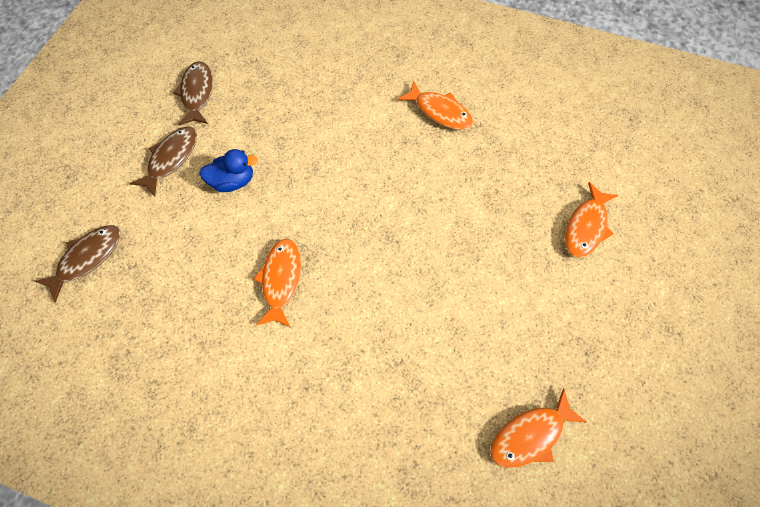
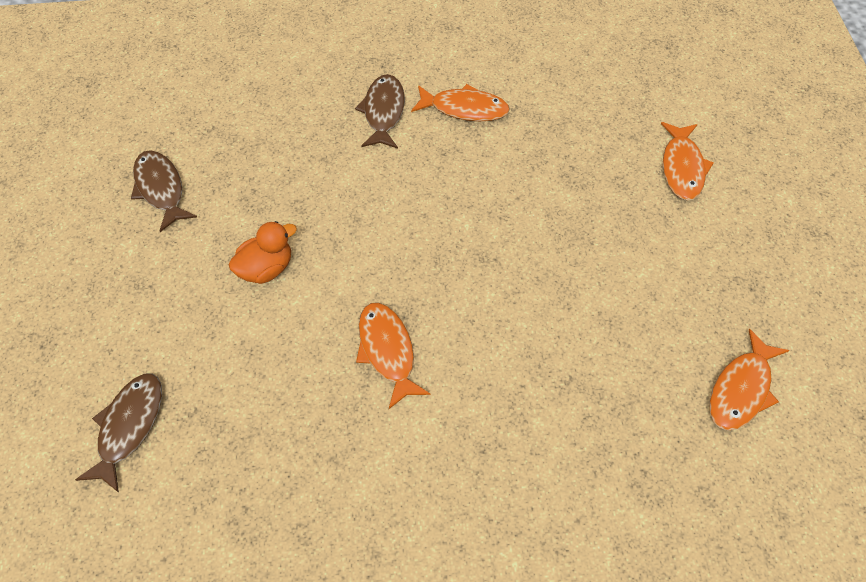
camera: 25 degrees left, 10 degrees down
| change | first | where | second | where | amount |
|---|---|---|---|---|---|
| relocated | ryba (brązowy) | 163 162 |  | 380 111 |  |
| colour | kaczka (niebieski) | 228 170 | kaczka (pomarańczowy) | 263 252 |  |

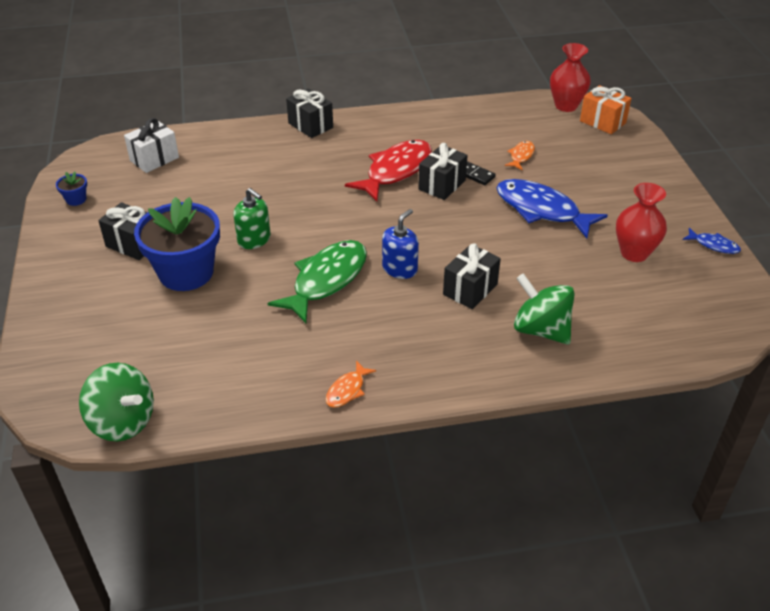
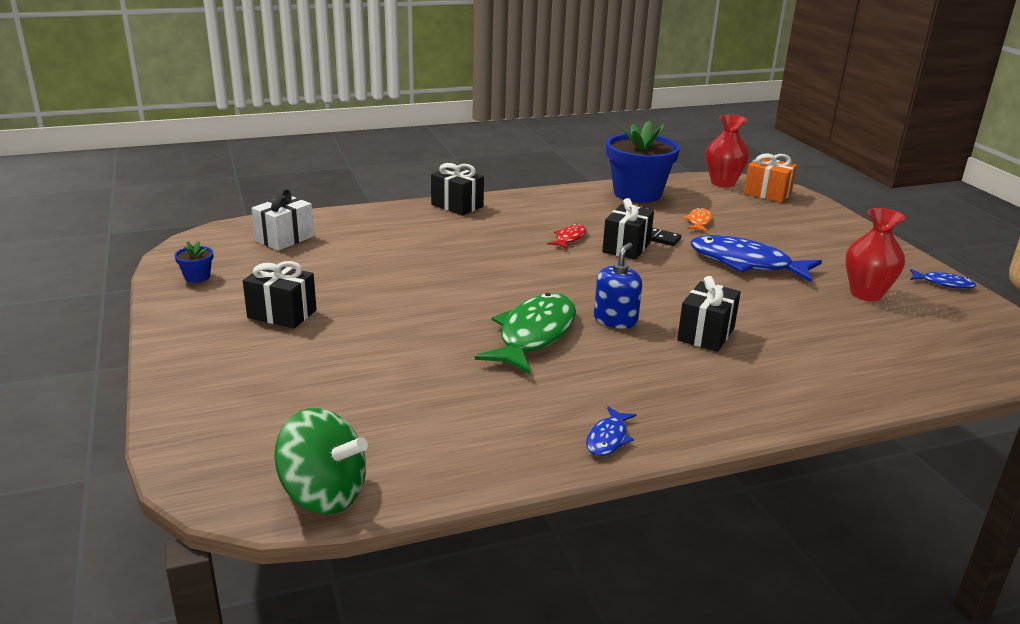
camera: 10 degrees left, 15 degrees down
| change | first | where | second | where | amount |
|---|---|---|---|---|---|
| missing | dozownik mydła (zielony) | 252 218 |  |  |  |
| missing | bączek (zielony) | 544 308 |  |  |  |
| relocated | doniczka (niebieski) | 177 244 |  | 643 161 |  |
| colour | ryba (pomarańczowy) | 351 384 | ryba (niebieski) | 611 431 |  |
| size | ryba (czerwony) | 388 170 |  | 567 236 | x0.47 |

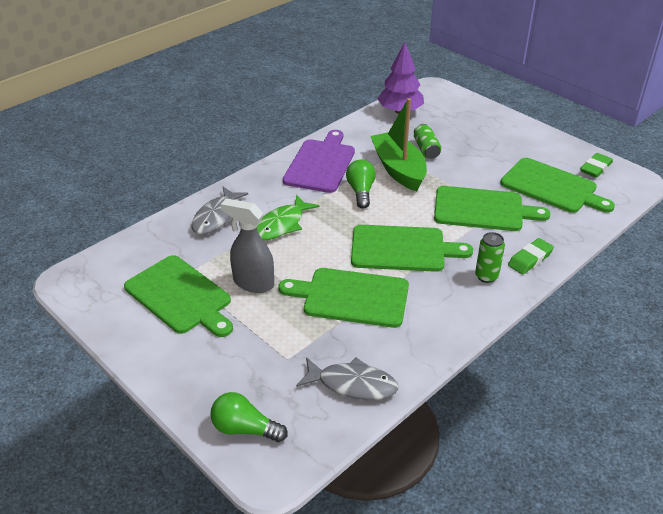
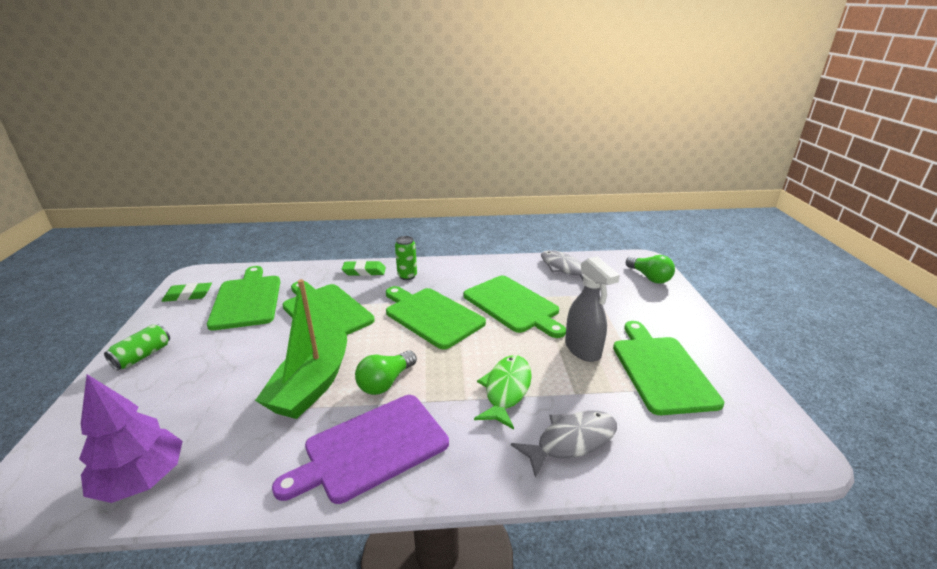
camera: 140 degrees left, 10 degrees down
| change | first | where | second | where | amount |
|---|---|---|---|---|---|
| relocated | puszka (zielony) | 427 141 |  | 137 347 |  |
| spun | ryba (zielony) | 288 217 |  | 503 392 | 60 degrees counterclockwise |

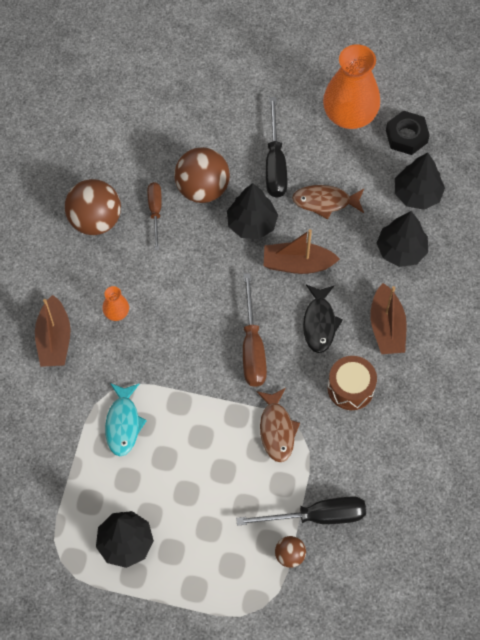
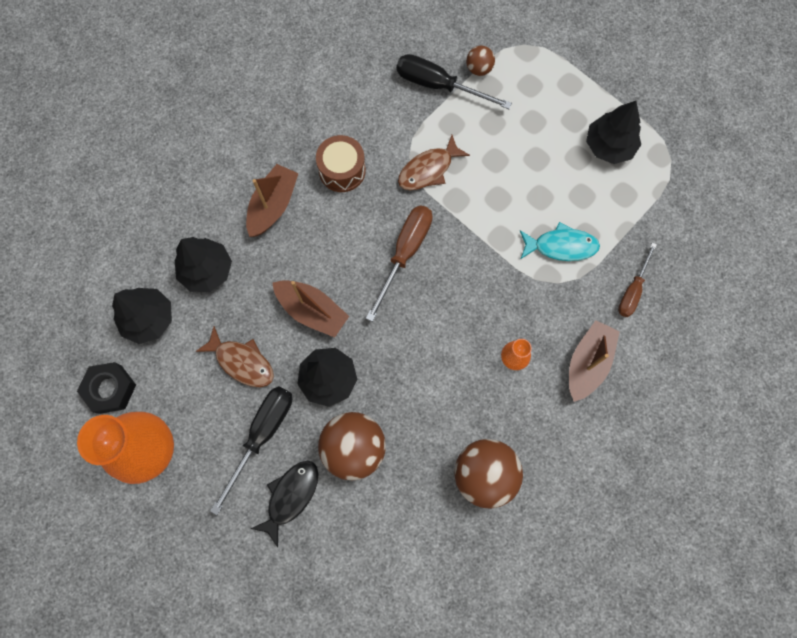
camera: 150 degrees left, 10 degrees up
| change | first | where | second | where | amount |
|---|---|---|---|---|---|
| relocated | śrubokręt (brązowy) | 154 216 |  | 637 280 |  |
| relocated | ryba (czarny) | 323 319 |  | 284 504 |  |
| spun | ryba (turkusowy) | 126 419 |  | 560 241 | 60 degrees clockwise |
| spun | ryba (brązowy) | 278 425 |  | 434 163 | 150 degrees counterclockwise |

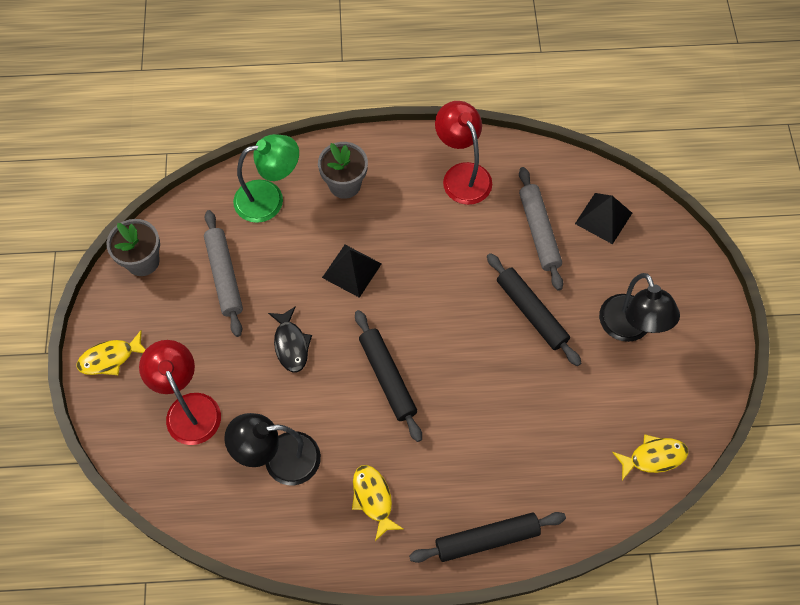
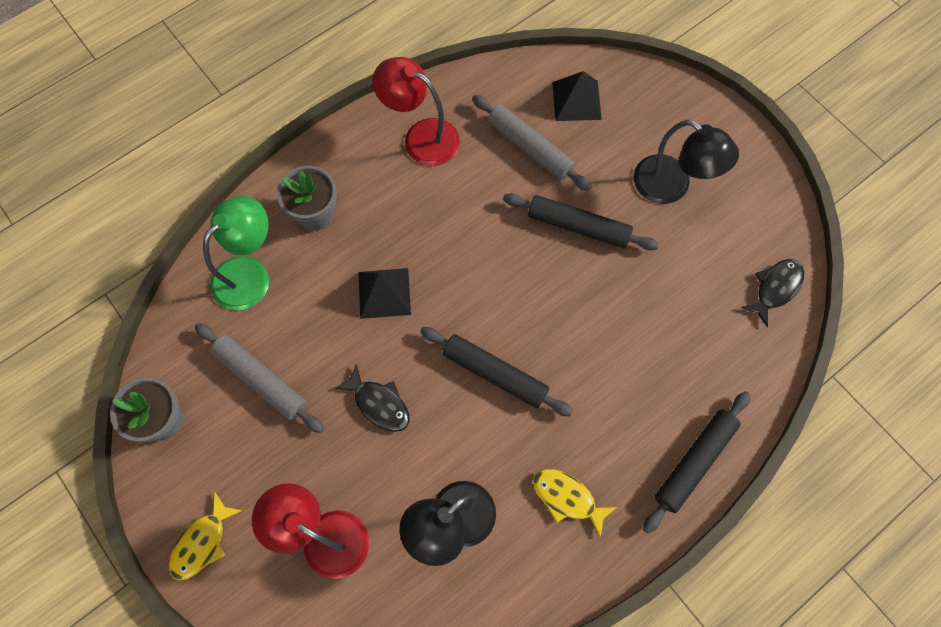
camera: 35 degrees left, 5 degrees up
| change | first | where | second | where | amount |
|---|---|---|---|---|---|
| colour | ryba (żółty) | 650 457 | ryba (czarny) | 772 293 |  |

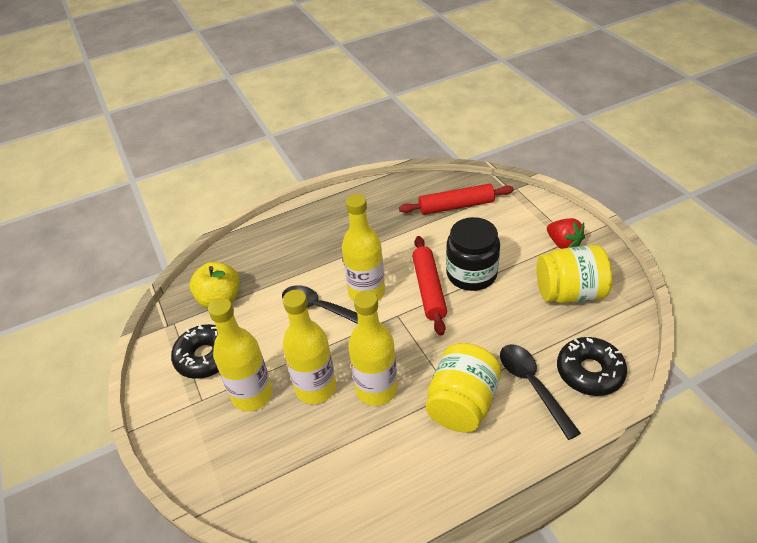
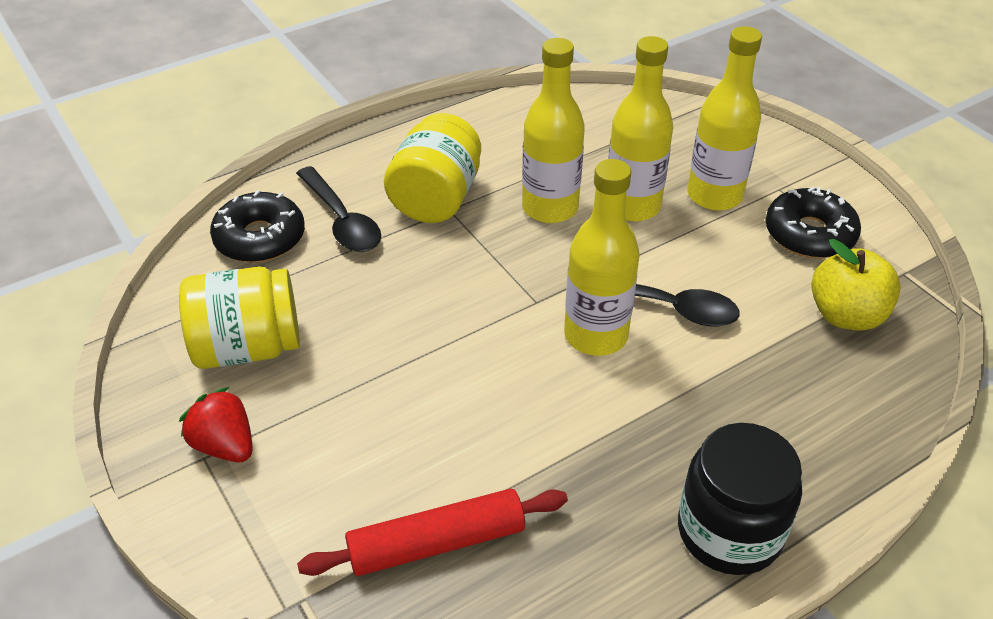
camera: 170 degrees right, 0 degrees up
| change | first | where | second | where | amount |
|---|---|---|---|---|---|
| missing | wałek do ciasta (czerwony) | 429 285 |  |  |  |
| relocated | słoik (czarny) | 473 254 |  | 740 499 |  |

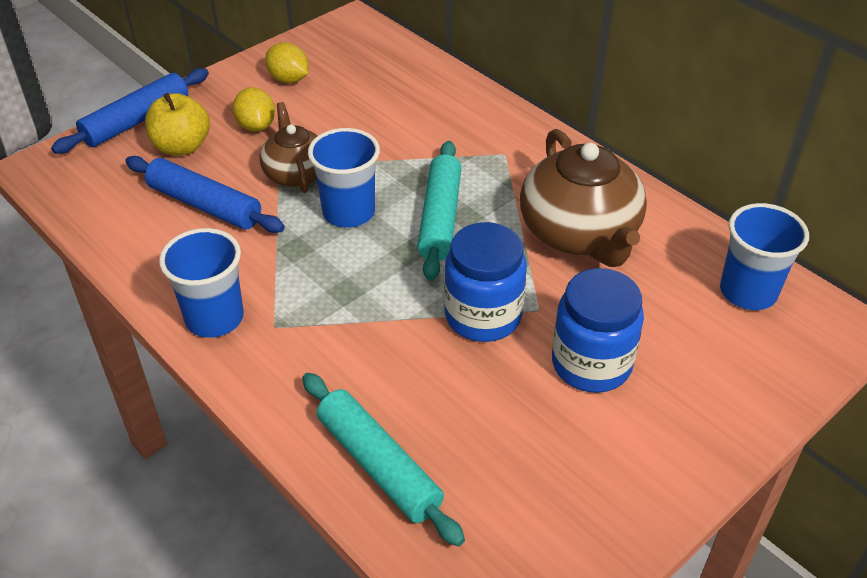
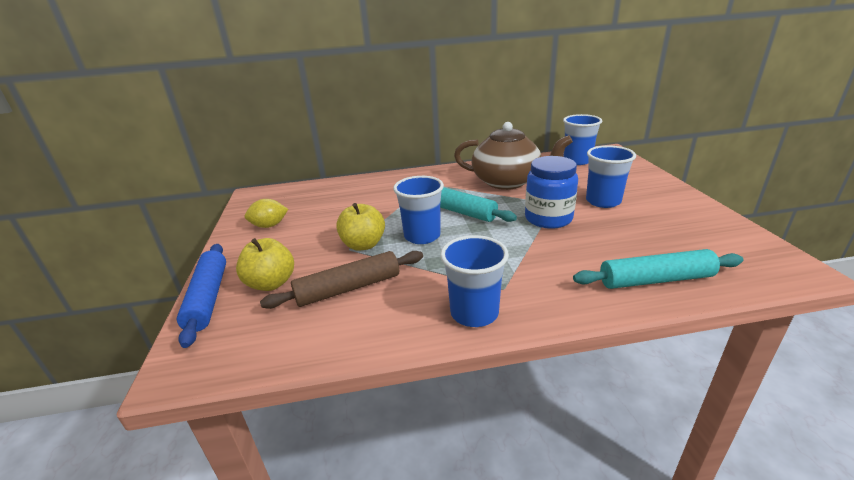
camera: 55 degrees left, 15 degrees down
| change | first | where | second | where | amount |
|---|---|---|---|---|---|
| missing | cytryna (żółty) | 254 109 |  |  |  |
| exchanged | imbryk (brązowy) | 289 147 | jabłko (żółty) | 360 227 |  |
| exchanged | słoik (niebieski) | 598 330 | szklanka (niebieski) | 611 176 |  |
| colour | wałek do ciasta (niebieski) | 205 194 | wałek do ciasta (brązowy) | 341 280 |  |

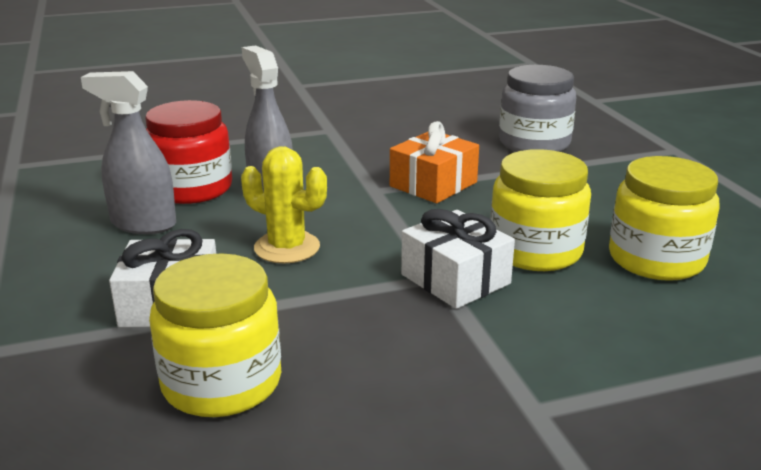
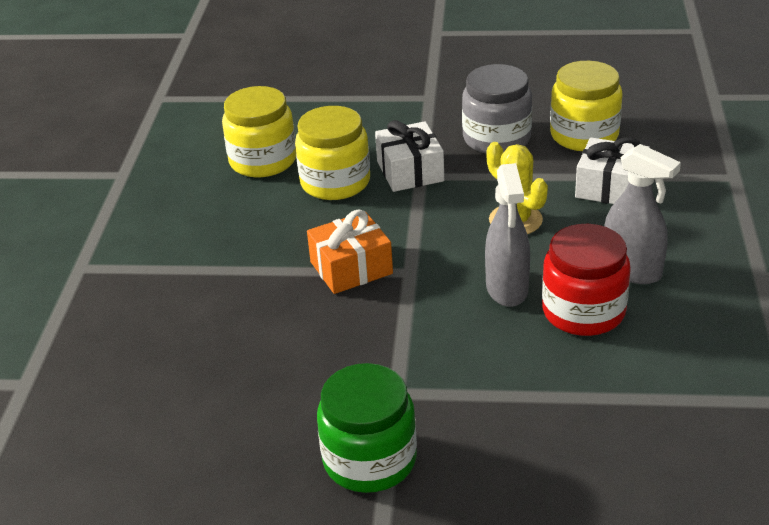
camera: 155 degrees left, 10 degrees up
| change | first | where | second | where | amount |
|---|---|---|---|---|---|
| appeared |  |  | słoik (zielony) | 367 428 |  |
| relocated | słoik (szary) | 537 108 |  | 497 109 |  |

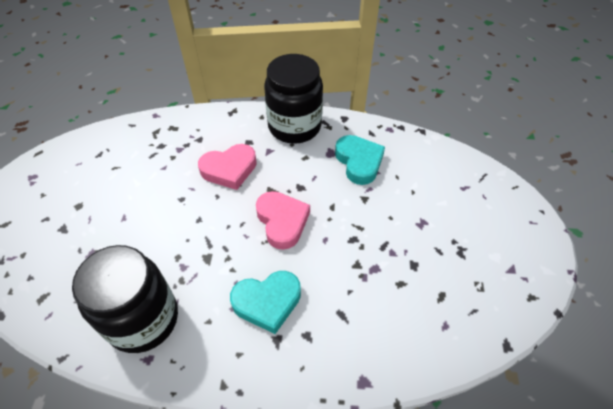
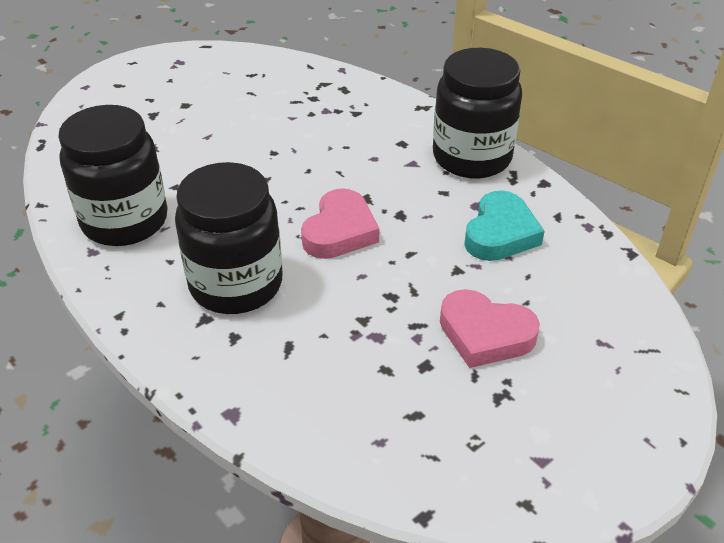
camera: 45 degrees right, 10 degrees down
| change | first | where | second | where | amount |
|---|---|---|---|---|---|
| relocated | serce (różowy) | 227 167 |  | 490 328 |  |
| exchanged | serce (turkusowy) | 265 302 | słoik (czarny) | 229 238 |  |

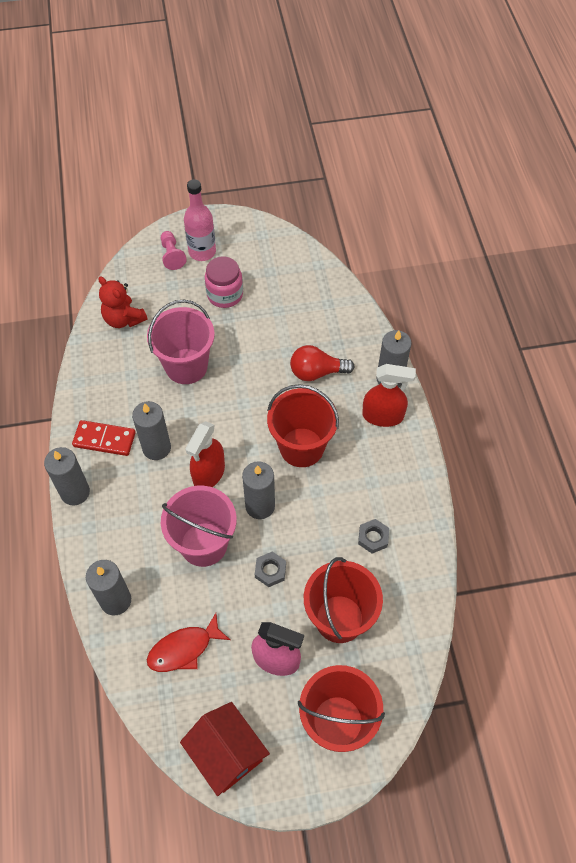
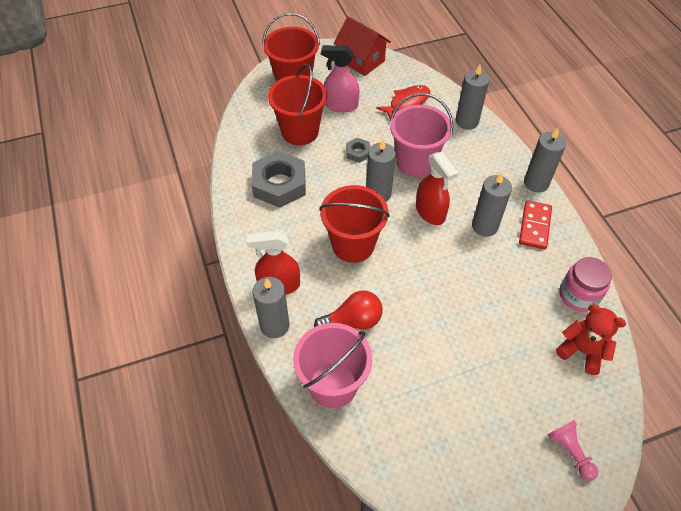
camera: 170 degrees right, 5 degrees down
| change | first | where | second | where | amount |
|---|---|---|---|---|---|
| missing | butelka (różowy) | 200 220 |  |  |  |
| relocated | wiadro (różowy) | 181 341 |  | 333 365 |  |
| relocated | słoik (różowy) | 224 282 |  | 585 284 |  |
| spun | kostka domina (czerwony) | 104 438 |  | 535 225 | 75 degrees counterclockwise |
| spun | spryskiwacz (czerwony) | 205 454 |  | 437 188 | 135 degrees clockwise |
| size | nakrętka (szary) | 373 536 |  | 279 179 | x2.12 |

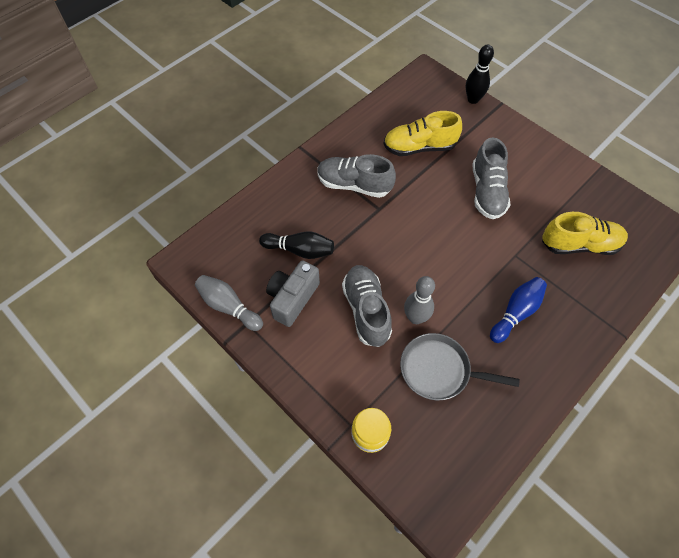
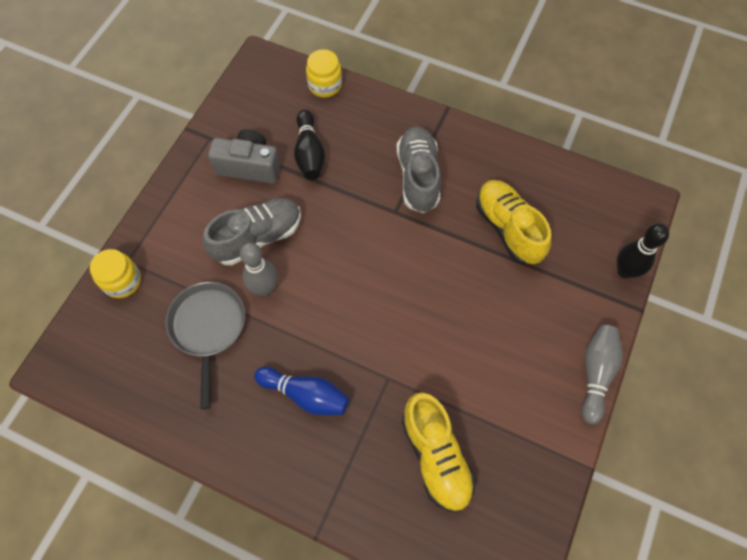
camera: 70 degrees right, 5 degrees up
| change | first | where | second | where | amount |
|---|---|---|---|---|---|
| missing | but (szary) | 491 178 |  |  |  |
| appeared |  |  | słoik (żółty) | 324 73 |  |
| relocated | kręgiel (szary) | 229 303 |  | 602 374 |  |

